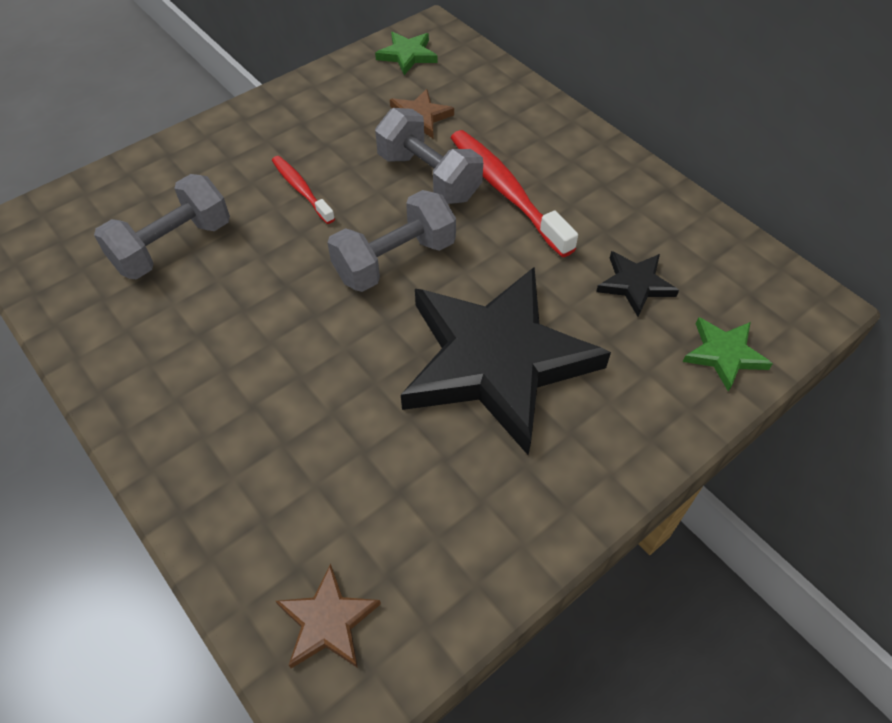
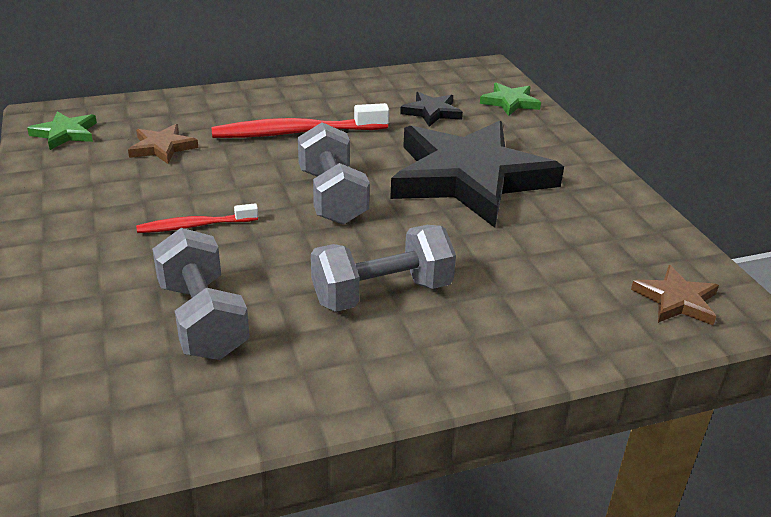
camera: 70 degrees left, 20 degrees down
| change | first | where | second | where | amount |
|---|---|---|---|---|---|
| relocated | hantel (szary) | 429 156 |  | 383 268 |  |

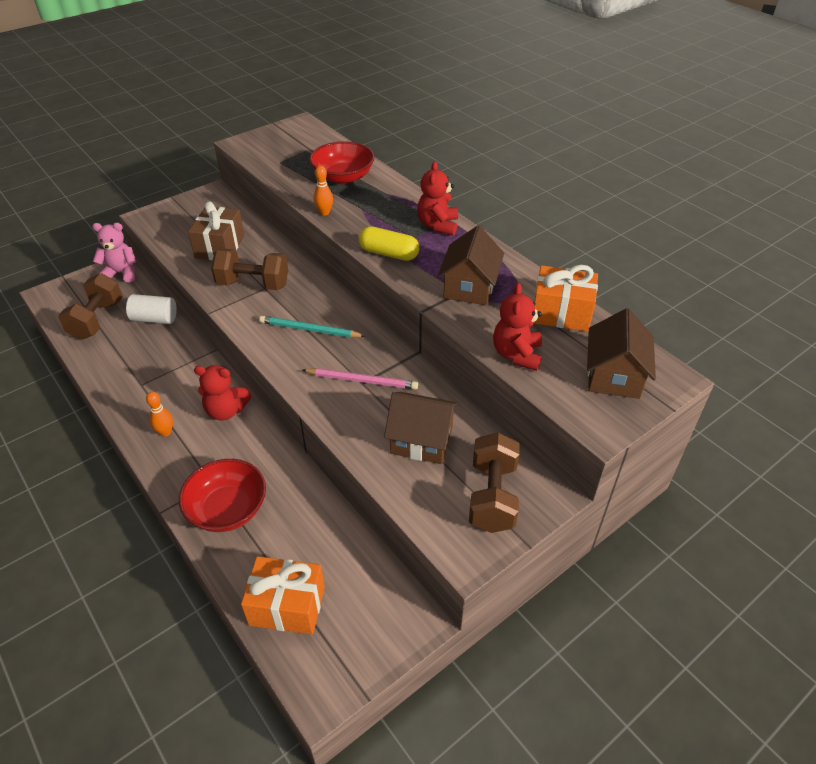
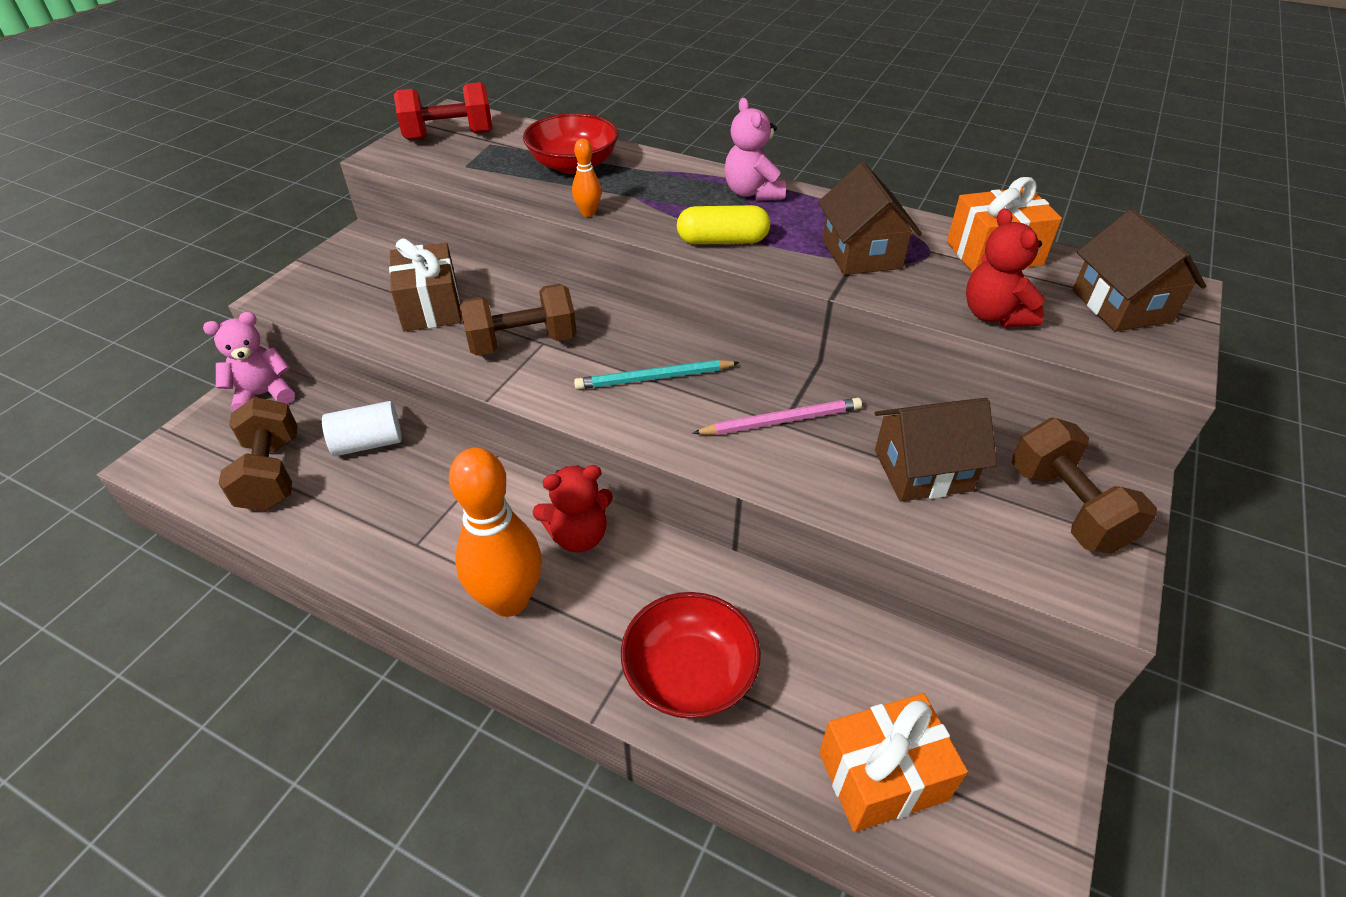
camera: 25 degrees left, 0 degrees up
| change | first | where | second | where | amount |
|---|---|---|---|---|---|
| appeared |  |  | hantel (czerwony) | 443 111 |  |
| colour | miś (czerwony) | 437 198 | miś (różowy) | 755 149 |  |
| size | kręgiel (pomarańczowy) | 159 414 |  | 495 532 | x2.24 |

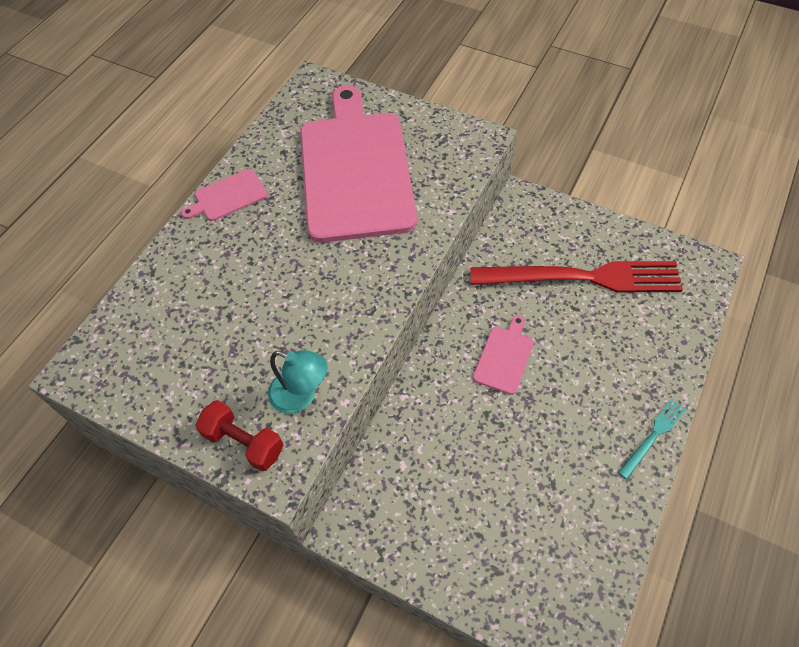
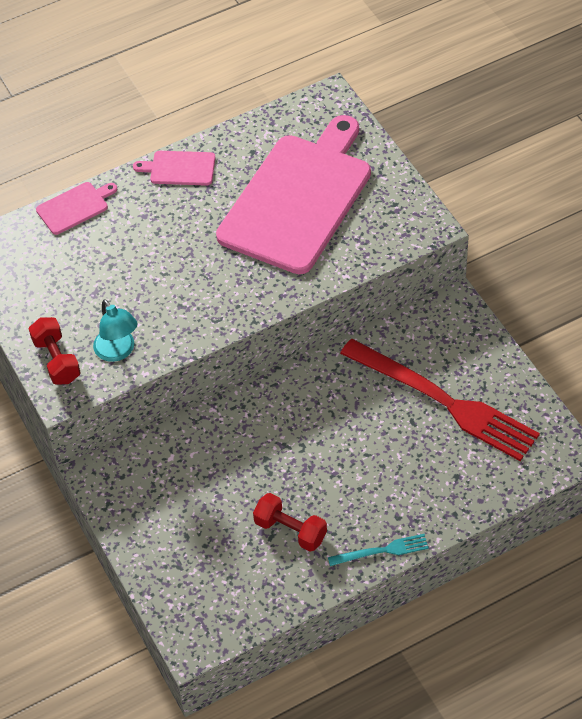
camera: 35 degrees right, 5 degrees down
| change | first | where | second | where | amount |
|---|---|---|---|---|---|
| appeared |  |  | hantel (czerwony) | 290 522 |  |
| relocated | deska do krojenia (różowy) | 503 355 |  | 76 208 |  |

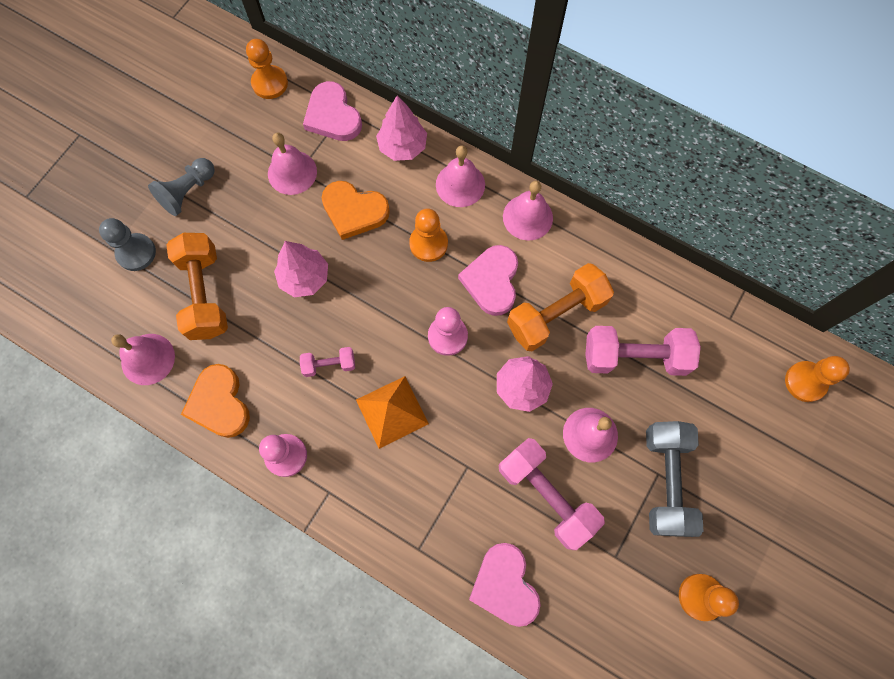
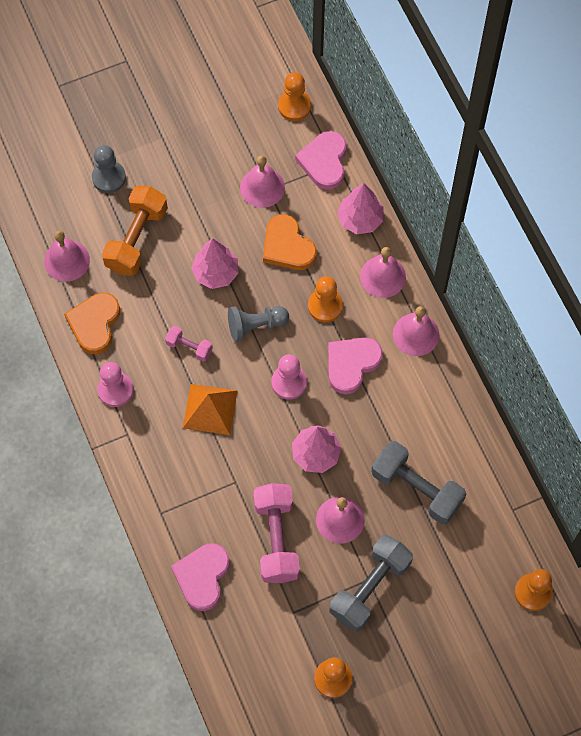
camera: 35 degrees right, 5 degrees down
| change | first | where | second | where | amount |
|---|---|---|---|---|---|
| missing | hantel (pomarańczowy) | 560 307 |  |  |  |
| relocated | pionek (szary) | 181 187 |  | 258 324 |  |
| colour | hantel (różowy) | 643 351 | hantel (szary) | 418 482 |  |

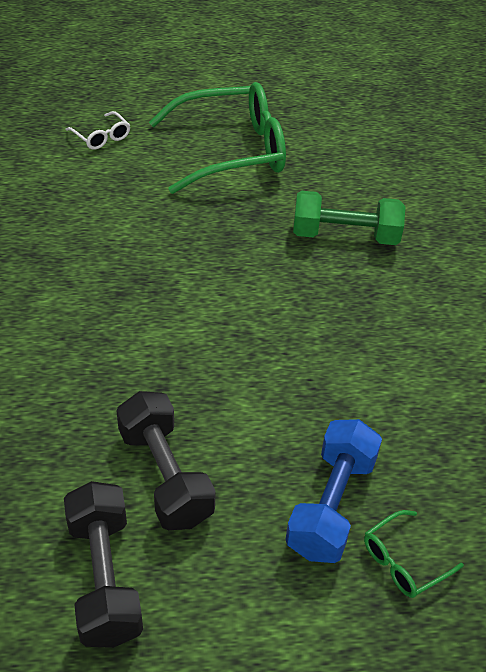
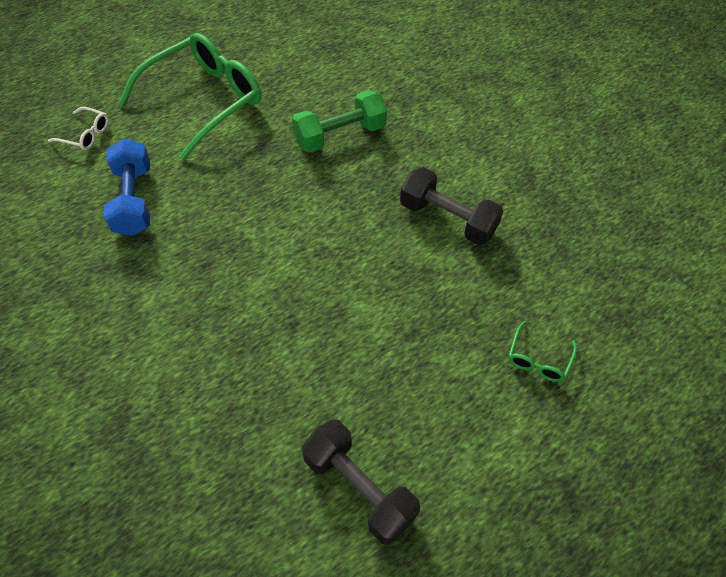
camera: 30 degrees left, 10 degrees up
| change | first | where | second | where | amount |
|---|---|---|---|---|---|
| relocated | hantel (czarny) | 166 460 |  | 451 206 |  |
| relocated | hantel (niebieski) | 333 491 |  | 127 187 |  |

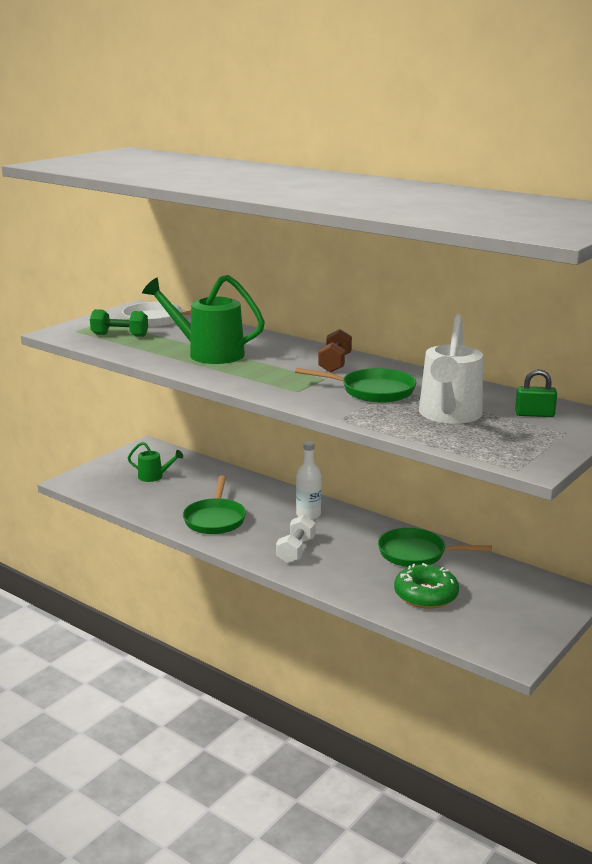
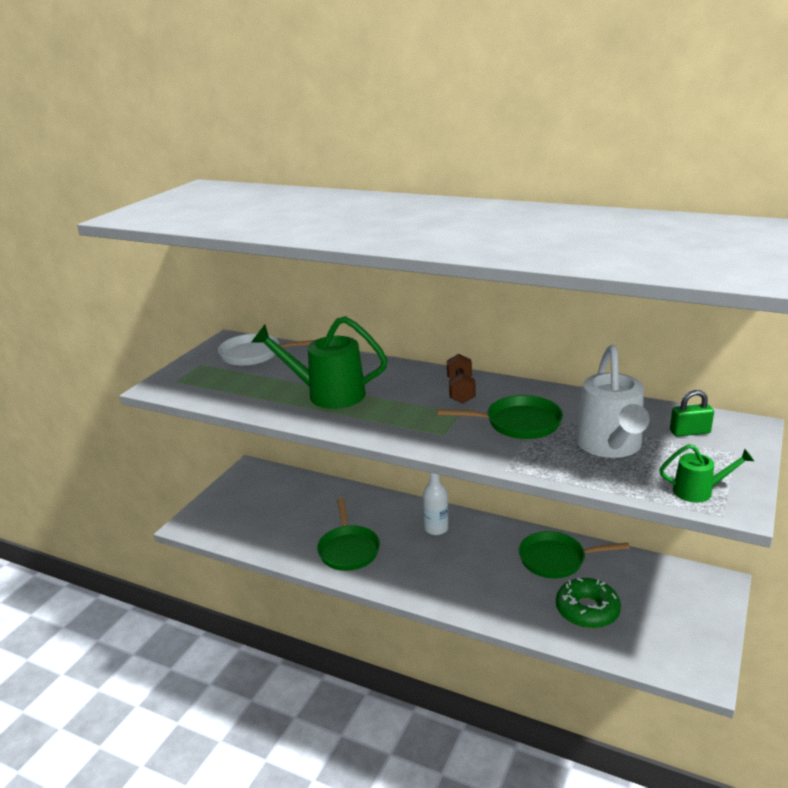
camera: 10 degrees left, 5 degrees up
| change | first | where | second | where | amount |
|---|---|---|---|---|---|
| missing | hantel (zielony) | 119 323 |  |  |  |
| missing | hantel (biały) | 295 539 |  |  |  |
| relocated | konewka (zielony) | 155 462 |  | 706 473 |  |

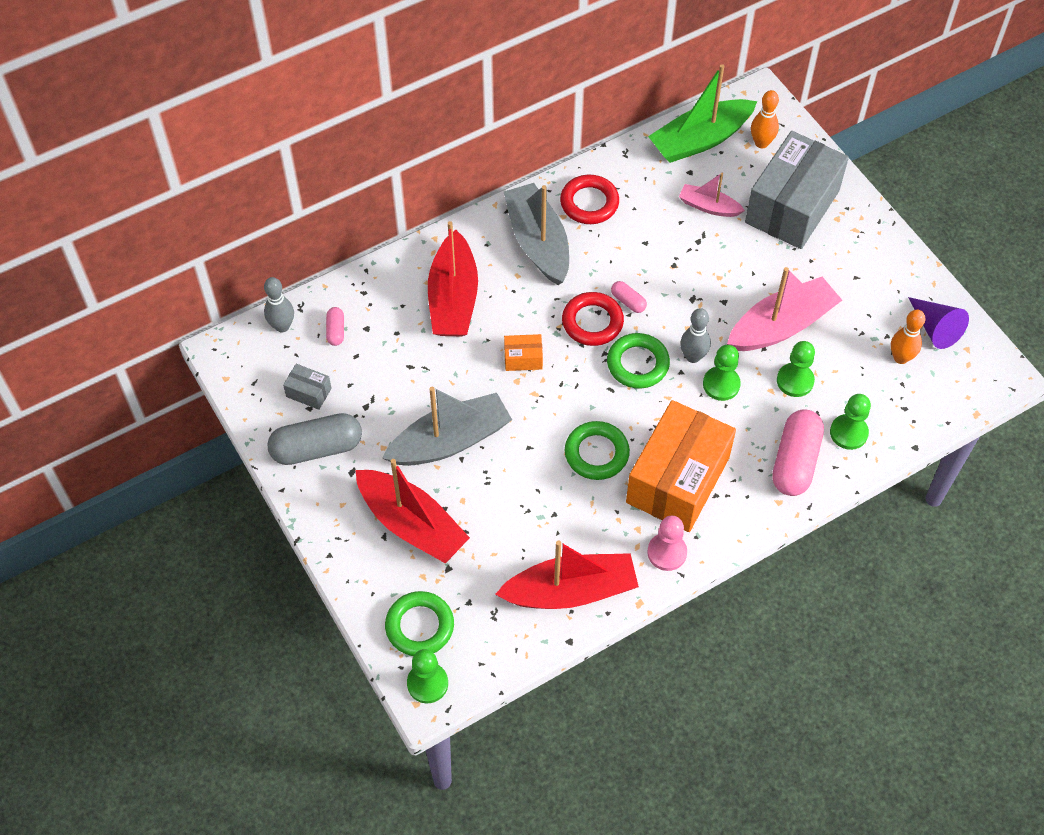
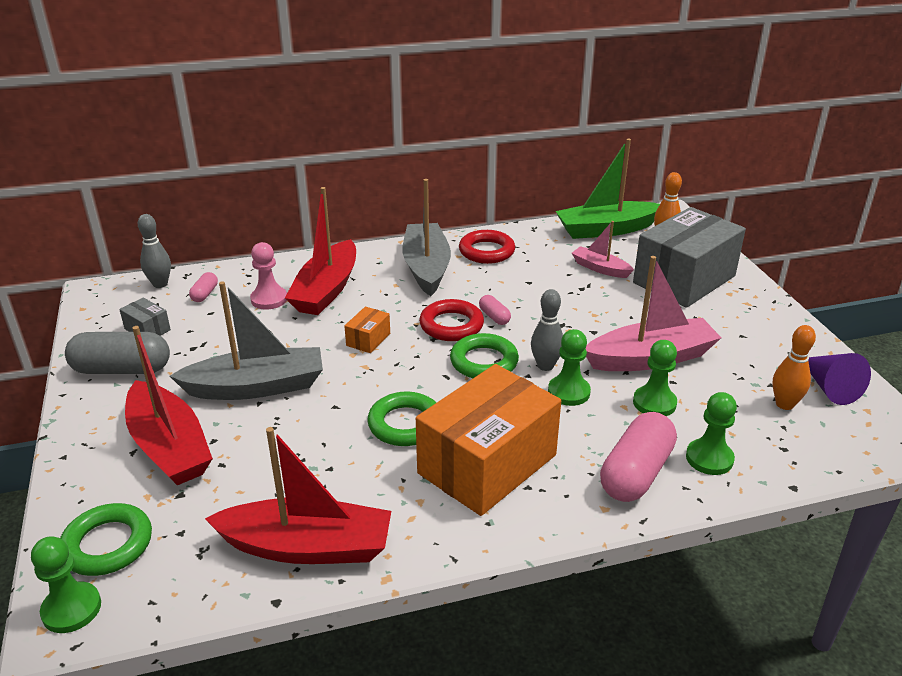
camera: 15 degrees right, 25 degrees down
| change | first | where | second | where | amount |
|---|---|---|---|---|---|
| relocated | pionek (różowy) | 667 543 |  | 268 275 |  |
| spun | pudełko (pomarańczowy) | 523 352 |  | 367 330 | 75 degrees counterclockwise |

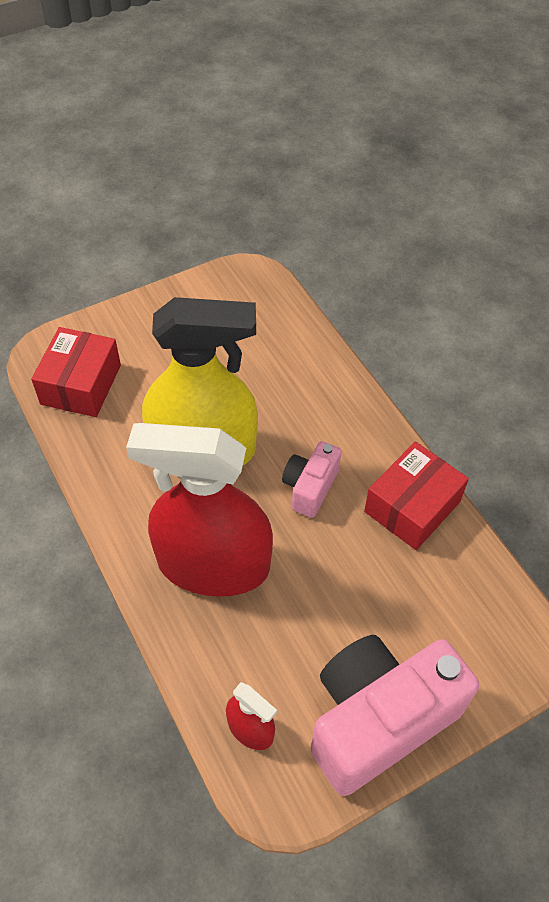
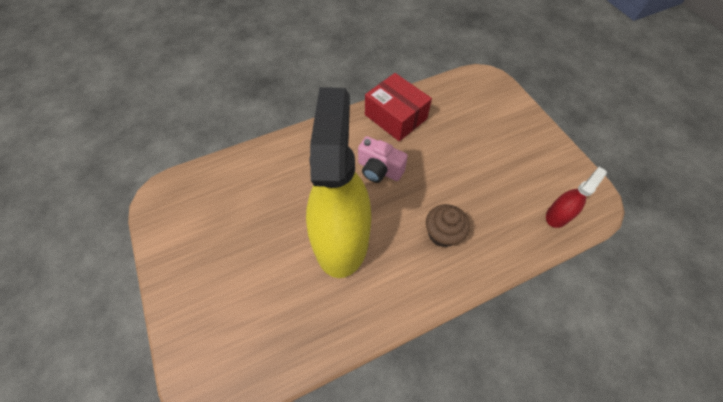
camera: 85 degrees left, 5 degrees up
| change | first | where | second | where | amount |
|---|---|---|---|---|---|
| missing | pudełko (czerwony) | 76 372 |  |  |  |
| missing | aparat fotograficzny (różowy) | 395 715 |  |  |  |
| exchanged | spryskiwacz (czerwony) | 199 510 | muffinka (brązowy) | 448 225 |  |

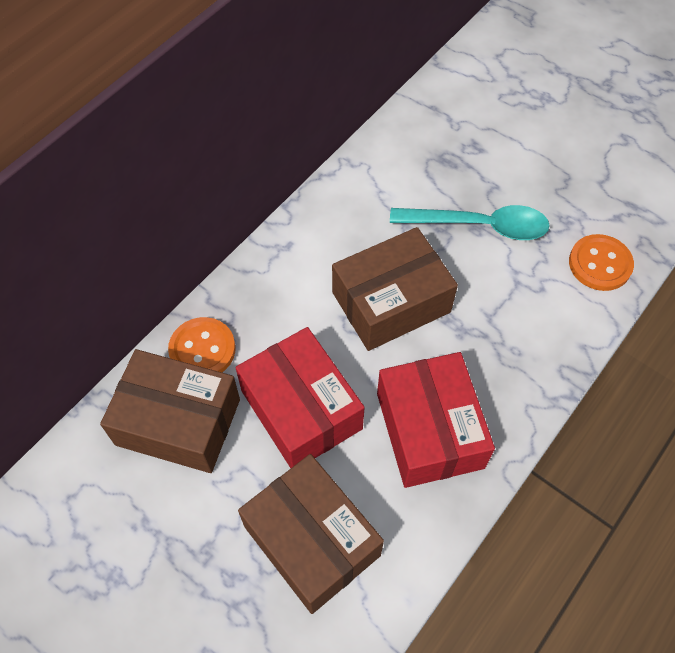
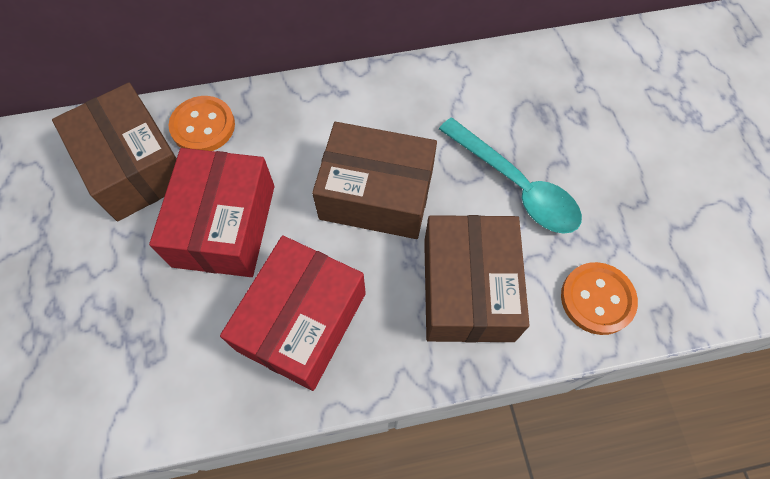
camera: 40 degrees right, 5 degrees up
| change | first | where | second | where | amount |
|---|---|---|---|---|---|
| relocated | pudełko (brązowy) | 311 534 |  | 476 278 |  |

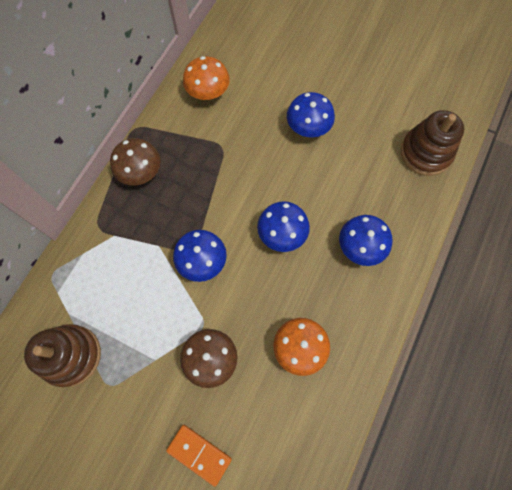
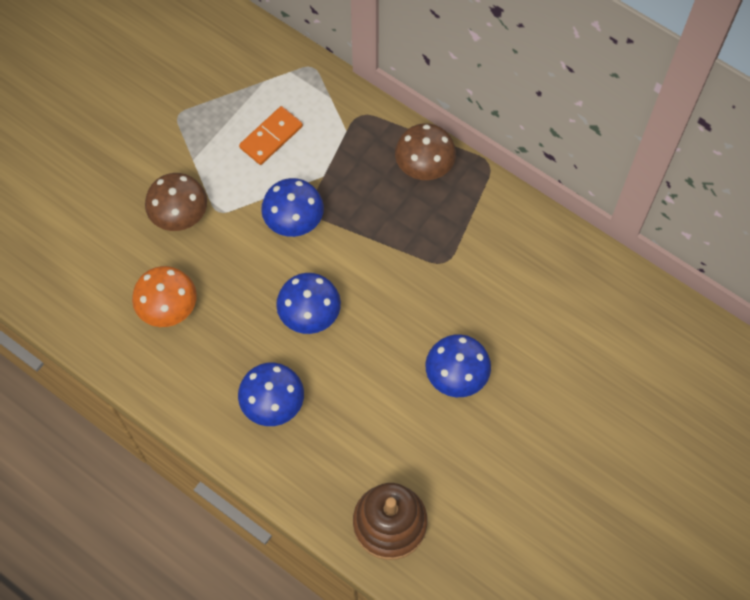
camera: 100 degrees right, 5 degrees down
| change | first | where | second | where | amount |
|---|---|---|---|---|---|
| missing | zabawka nakładanka (brązowy) | 62 355 |  |  |  |
| missing | grzyb (pomarańczowy) | 206 78 |  |  |  |
| relocated | kostka domina (pomarańczowy) | 199 456 |  | 271 135 |  |

